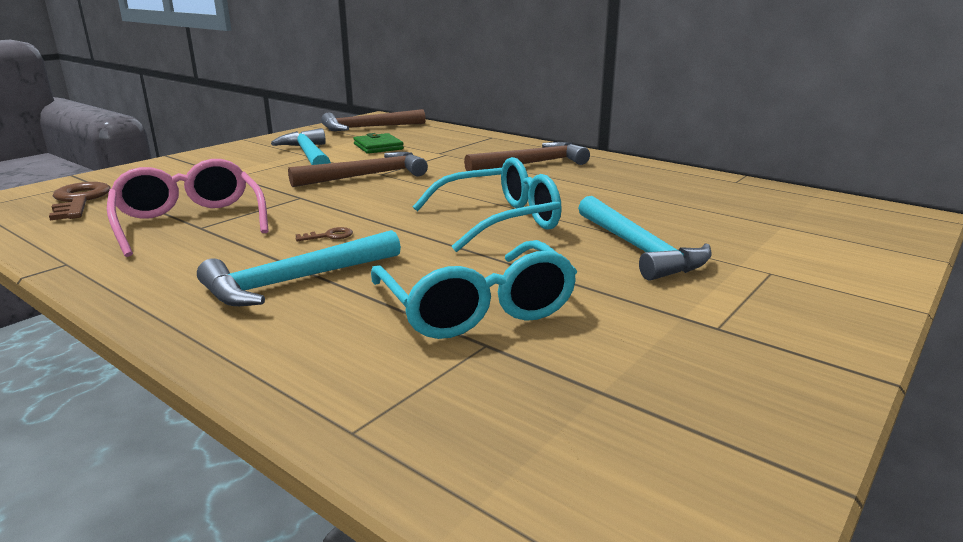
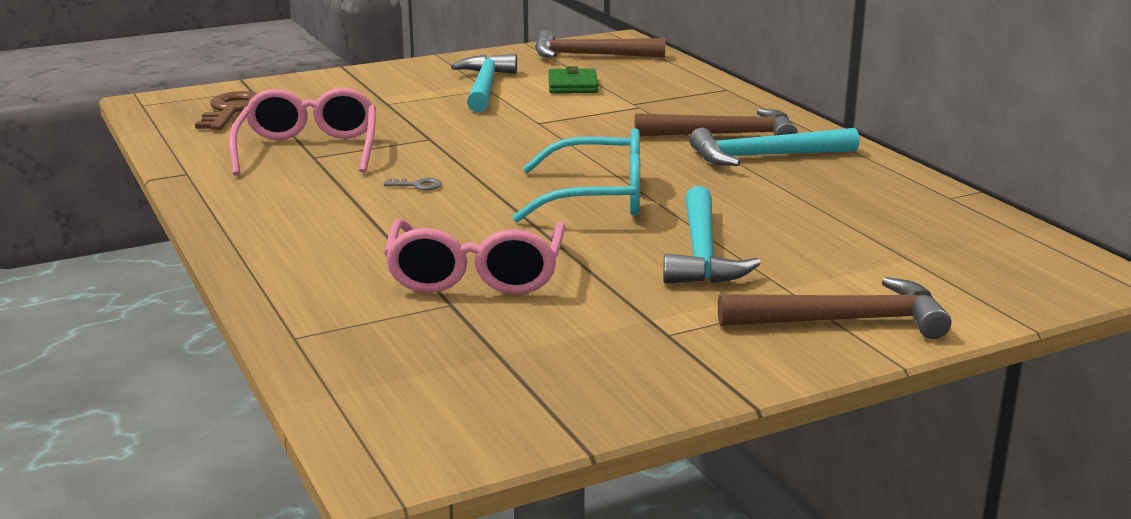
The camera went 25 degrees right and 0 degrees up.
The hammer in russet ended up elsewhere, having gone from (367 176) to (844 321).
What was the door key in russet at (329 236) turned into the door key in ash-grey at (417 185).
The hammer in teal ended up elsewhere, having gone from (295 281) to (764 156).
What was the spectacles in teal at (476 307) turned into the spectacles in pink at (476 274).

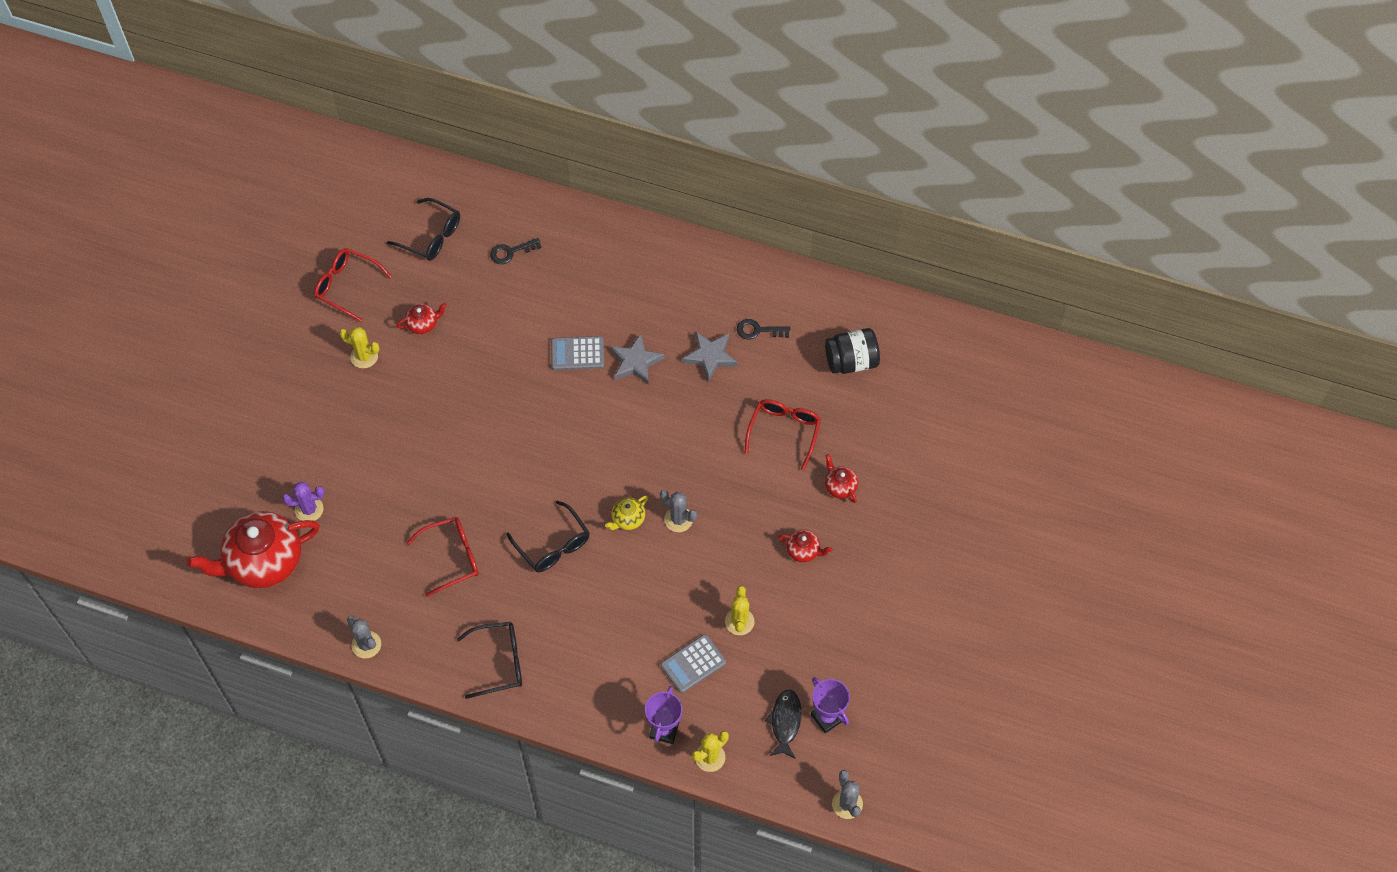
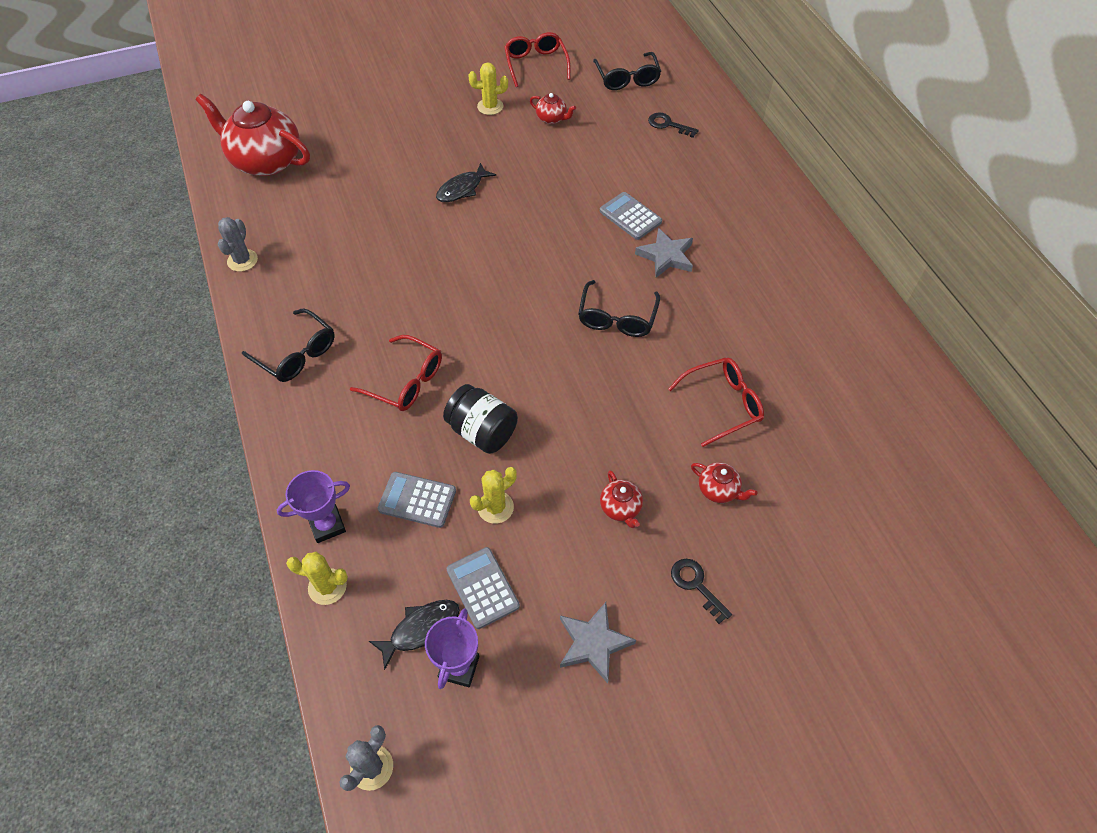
The camera went 50 degrees right and 5 degrees down.
The door key in black ended up elsewhere, having gone from (758 330) to (696 585).
The saguaro cactus in golden at (364 356) ended up facing another way, 75 degrees counterclockwise from before.
The preserve jar in black ended up elsewhere, having gone from (851 361) to (482 431).
The star shape in ash-grey ended up elsewhere, having gone from (710 356) to (593 643).
The china teapot in crimson at (840 486) ended up facing another way, 105 degrees clockwise from before.
The second view lost the saguaro cactus in purple at (309 509).
The second view lost the saguaro cactus in ash-grey at (678 519).
The second view lost the china teapot in golden at (627 519).
The spectacles in black ended up elsewhere, having gone from (553 545) to (617 318).
The spectacles in crimson ended up elsewhere, having gone from (452 557) to (406 381).
The second view gained the fish in black at (462 189).
The second view gained the pocket calculator in ash-grey at (483 588).

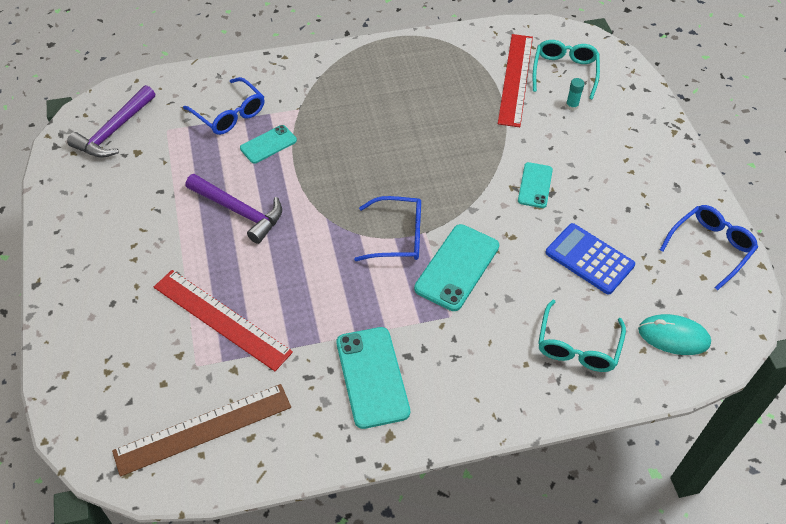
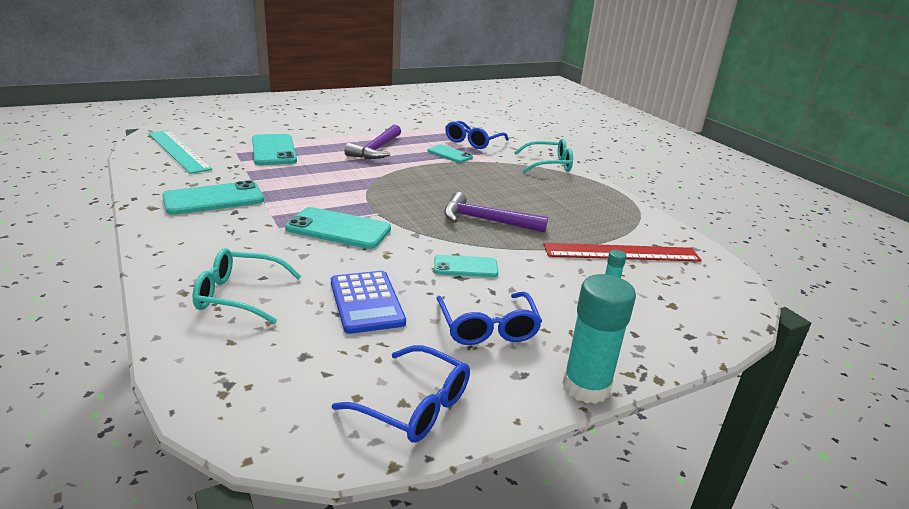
The camera went 75 degrees right and 25 degrees down.
The spectacles in teal ended up elsewhere, having gone from (564 72) to (549 164).
The hammer in purple ended up elsewhere, having gone from (114 131) to (486 220).
The spectacles in cobalt ended up elsewhere, having gone from (398 236) to (487 328).
The pocket calculator in cobalt at (589 259) ended up facing another way, 135 degrees clockwise from before.
Where the ruler in crimson stood at (221 319), the smartphone in teal came to stand at (273 150).
The second view lost the computer mouse in teal at (673 336).
What was the ruler in russet at (203 429) turned into the ruler in teal at (178 151).
The second view gained the stick of glue in teal at (586 387).

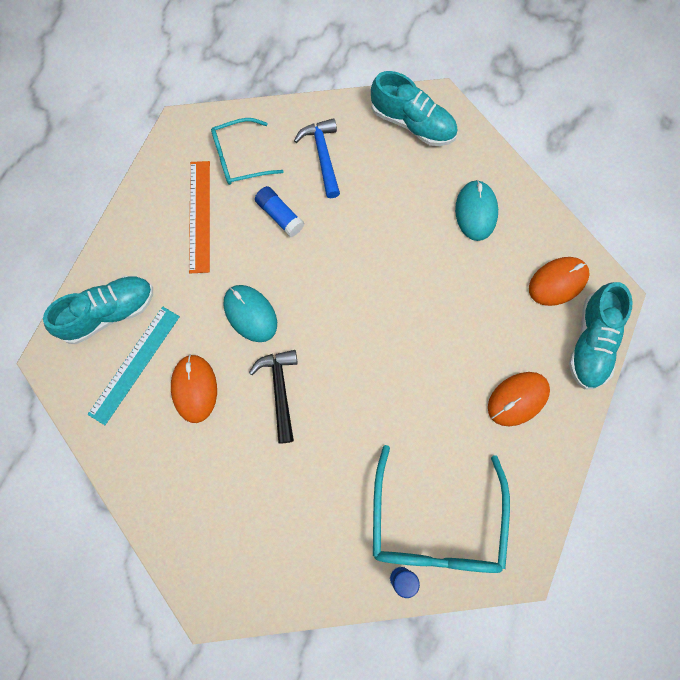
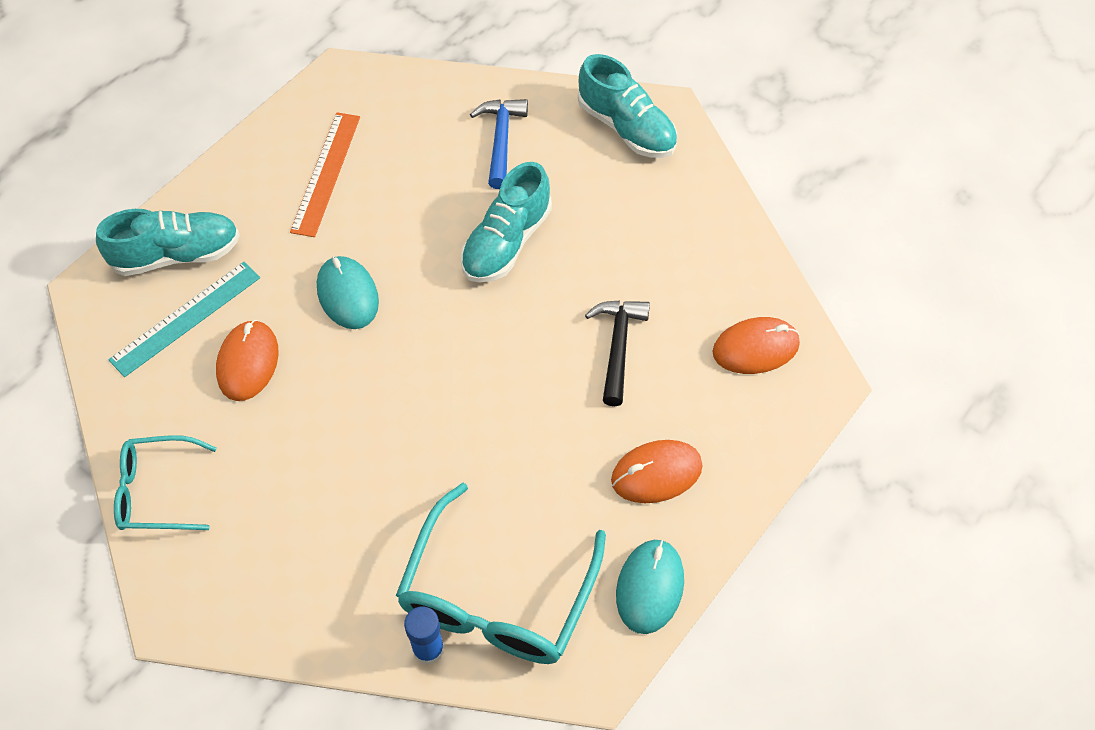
The camera went 15 degrees right and 15 degrees down.
The spectacles in teal ended up elsewhere, having gone from (239 158) to (156 491).
The computer mouse in teal ended up elsewhere, having gone from (476 211) to (650 587).
The second view lost the stick of glue in cobalt at (280 216).
The sneaker in teal ended up elsewhere, having gone from (591 343) to (506 242).
The hammer in black ended up elsewhere, having gone from (280 390) to (618 347).

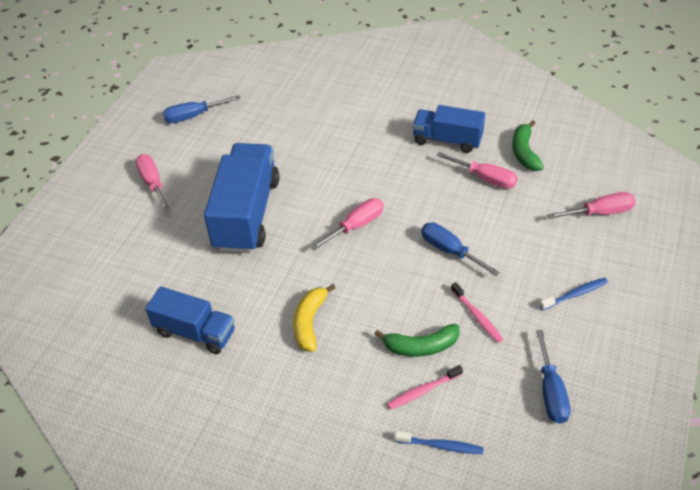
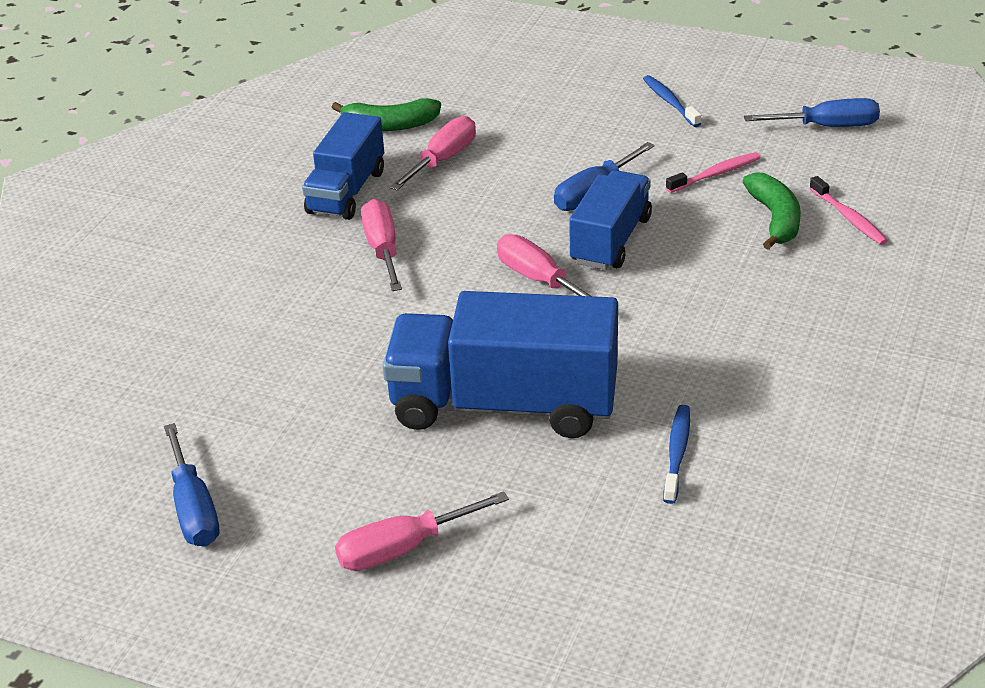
The camera went 90 degrees left and 10 degrees down.
The flat screwdriver in pink ended up elsewhere, having gone from (600 213) to (383 249).
The second view lost the banana fruit in golden at (310 322).
The toy truck in cobalt ended up elsewhere, having gone from (195 332) to (611 240).
The toothbrush in cobalt ended up elsewhere, having gone from (441 446) to (677 453).

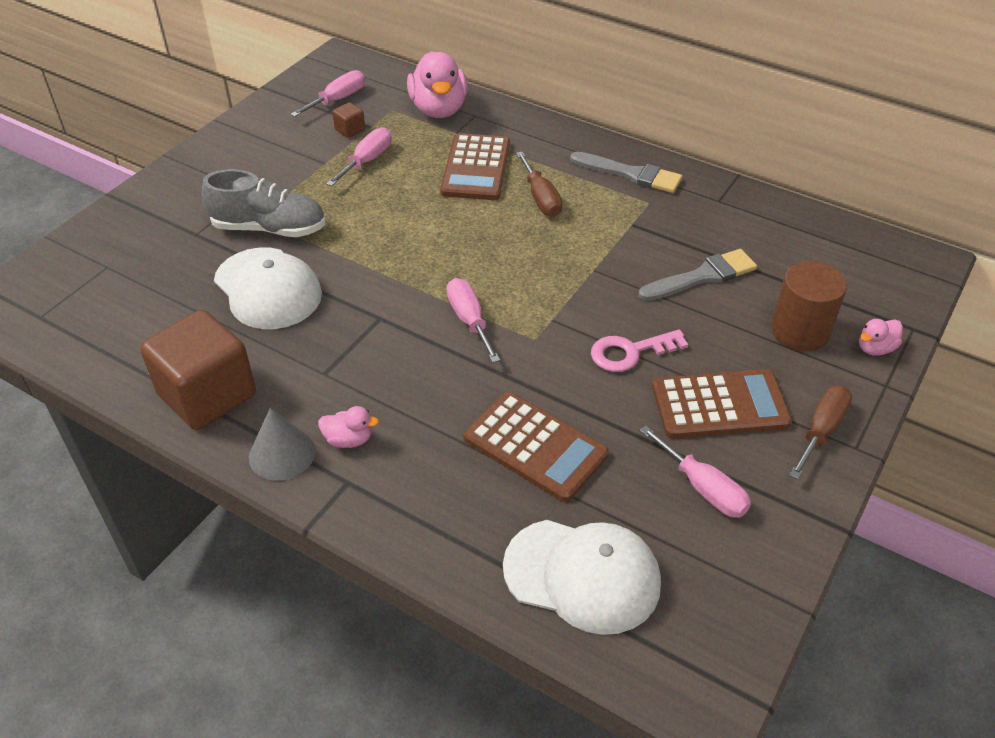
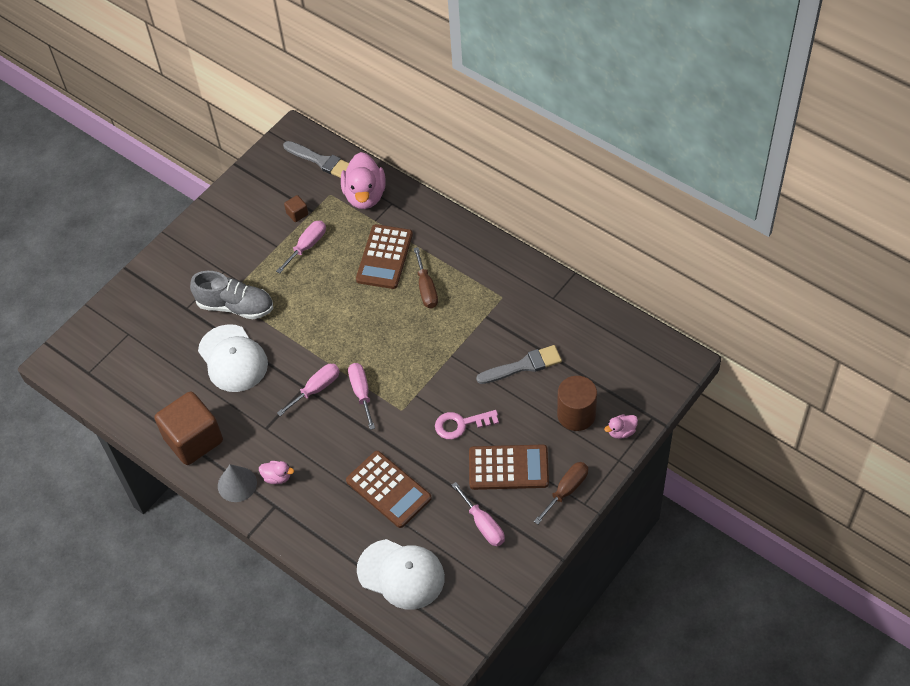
The camera went 10 degrees right and 10 degrees up.
The flat screwdriver in pink ended up elsewhere, having gone from (337 99) to (316 389).
The paint brush in ash-grey ended up elsewhere, having gone from (630 174) to (321 161).

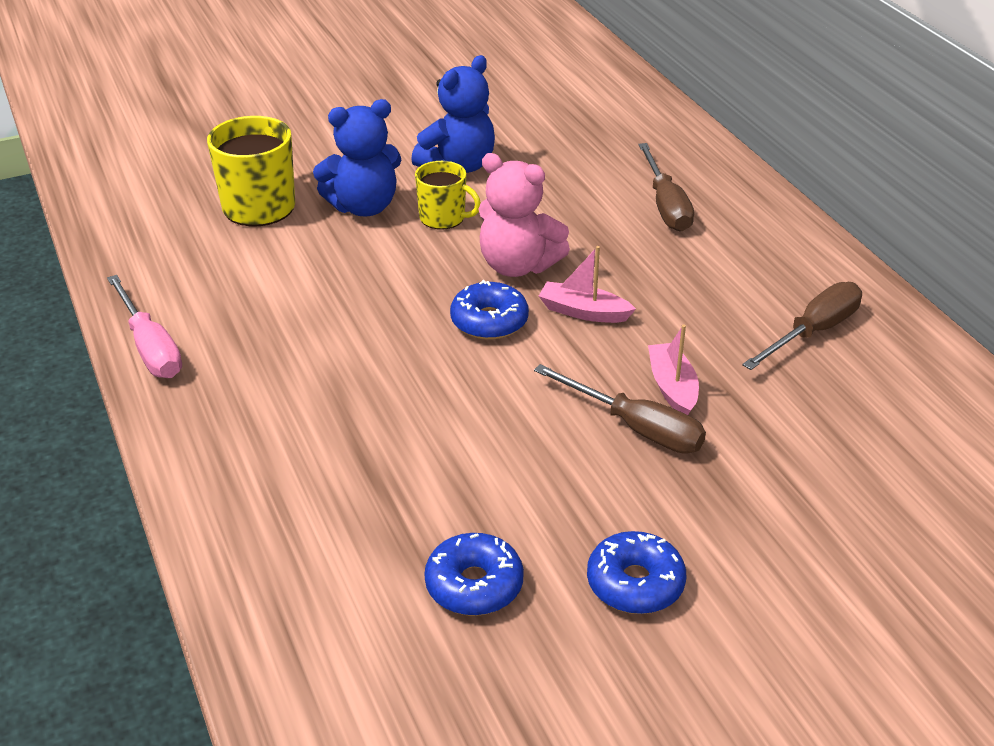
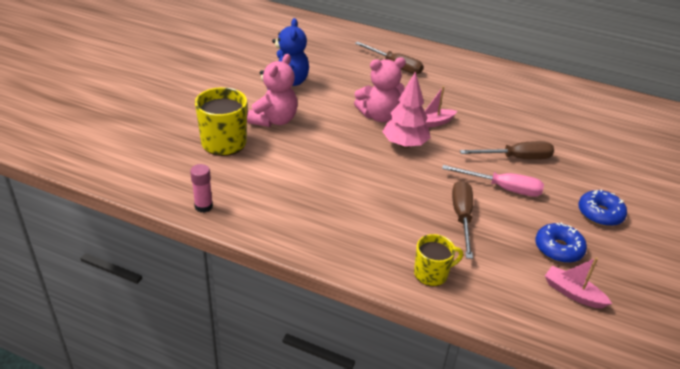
The camera went 45 degrees left and 0 degrees up.
What was the teddy in cobalt at (363 207) turned into the teddy in pink at (274 120).
The tea mug in golden ended up elsewhere, having gone from (443 218) to (431 274).
The flat screwdriver in pink ended up elsewhere, having gone from (150 347) to (502 188).
Where the glazed donut in cobalt stood at (489 321), the toy tree in pink came to stand at (404 144).
The flat screwdriver in russet ended up elsewhere, having gone from (813 332) to (462 217).
The sailboat in pink ended up elsewhere, having gone from (672 388) to (573 293).
The second view gained the stick of glue in pink at (203 206).

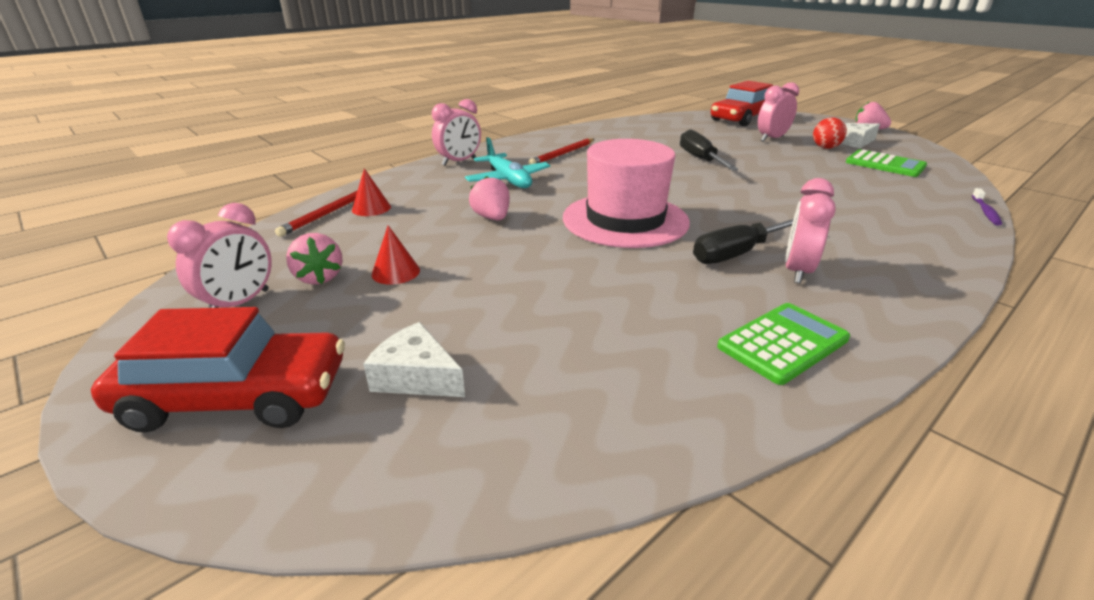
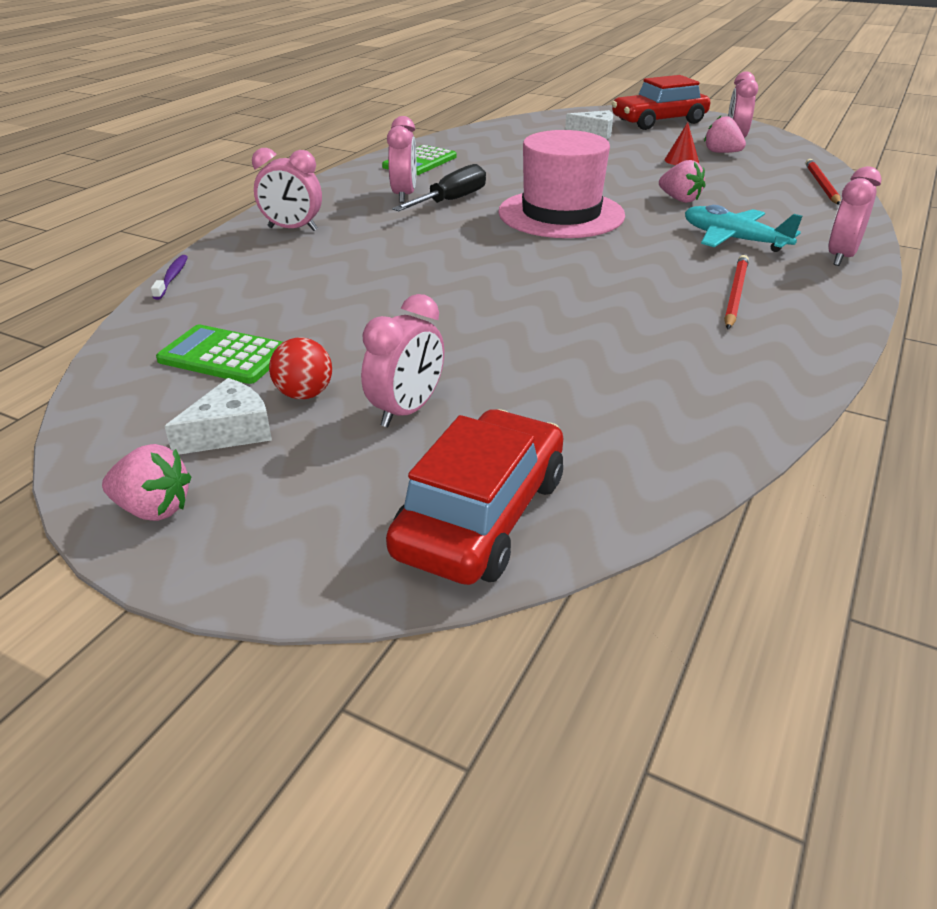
The camera went 160 degrees right and 5 degrees up.
The second view lost the flat screwdriver in black at (700 159).
The second view lost the cone shape in crimson at (371 208).
The second view gained the clock in pink at (292 229).

